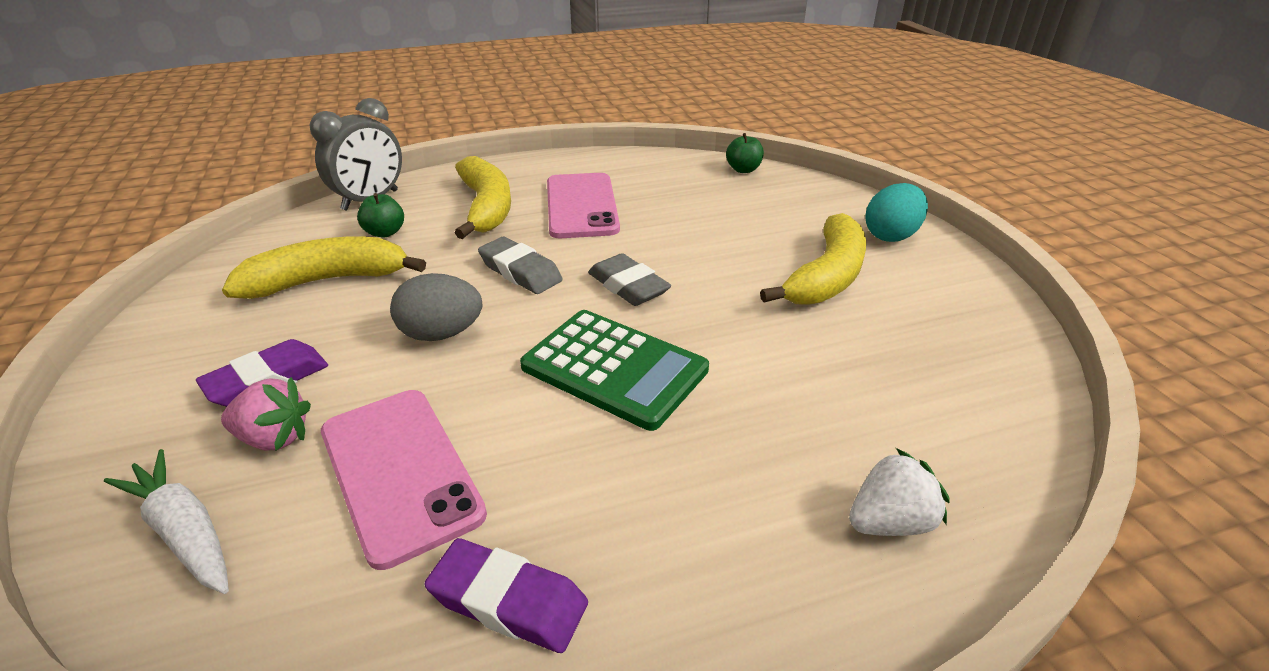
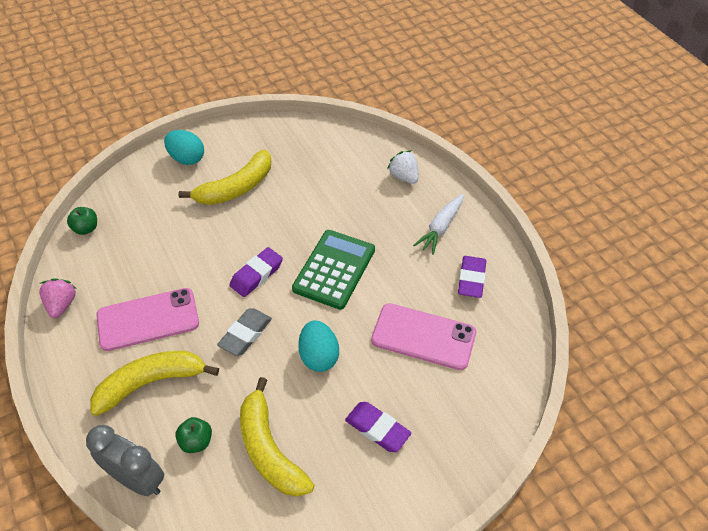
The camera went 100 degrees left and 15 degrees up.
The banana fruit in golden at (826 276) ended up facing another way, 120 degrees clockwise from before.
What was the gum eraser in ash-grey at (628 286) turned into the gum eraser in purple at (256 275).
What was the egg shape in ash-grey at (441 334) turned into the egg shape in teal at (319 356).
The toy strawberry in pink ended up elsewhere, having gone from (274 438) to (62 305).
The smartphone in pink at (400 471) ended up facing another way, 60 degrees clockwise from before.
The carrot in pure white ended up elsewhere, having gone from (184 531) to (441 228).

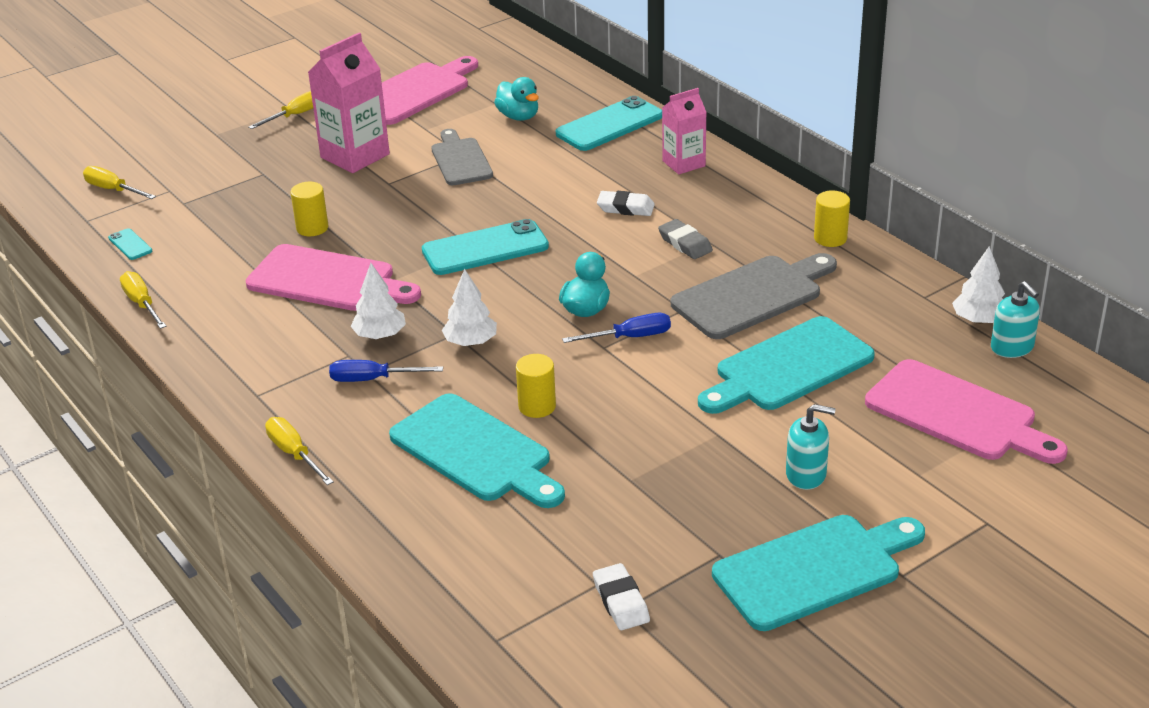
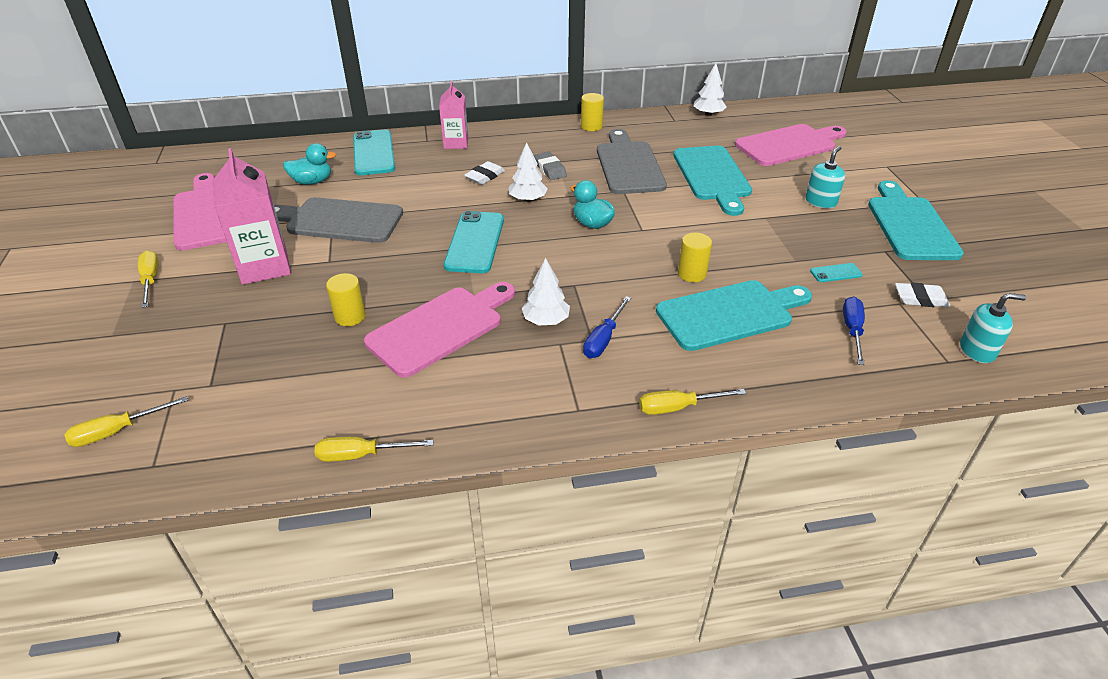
The camera went 65 degrees left and 5 degrees up.
The size of the chopping board in ash-grey at (460 160) changed by a factor of 1.51.
The gum eraser in ash-grey at (685 243) ended up facing another way, 75 degrees clockwise from before.
The smartphone in teal ended up elsewhere, having gone from (130 245) to (836 273).
The toy tree in pure white ended up elsewhere, having gone from (471 342) to (528 199).
The soap dispenser in teal ended up elsewhere, having gone from (1012 347) to (977 350).
The flat screwdriver in cobalt ended up elsewhere, having gone from (630 337) to (852 330).

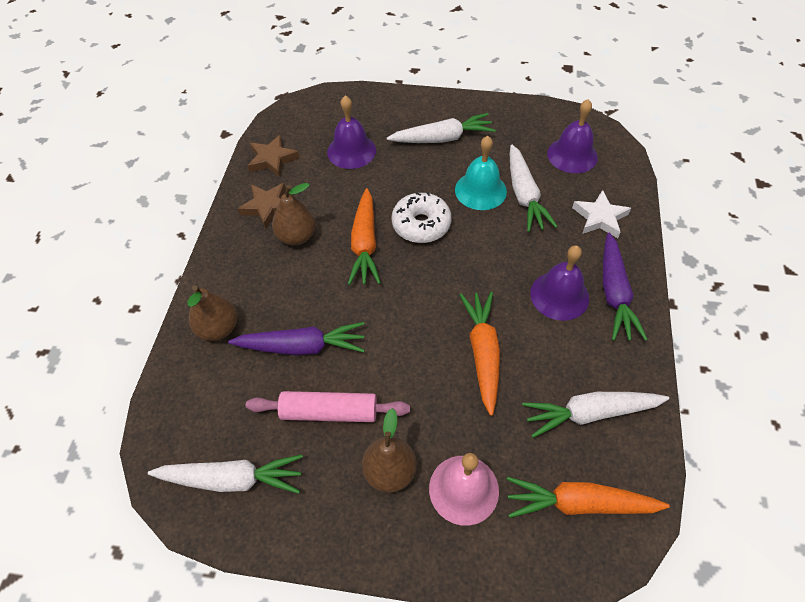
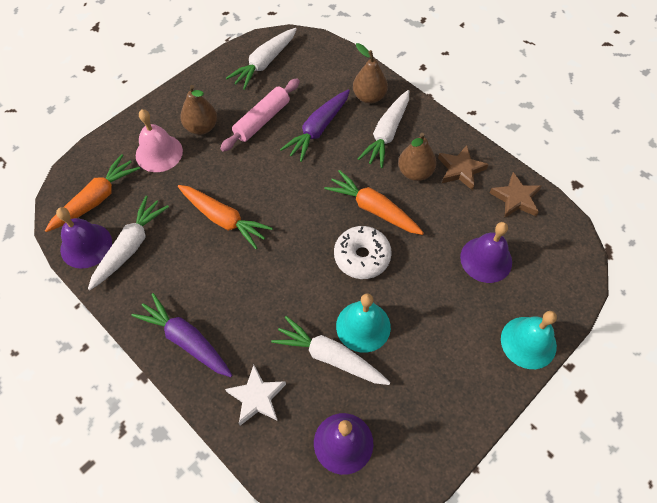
The camera went 125 degrees right and 5 degrees up.
The carrot in pure white ended up elsewhere, having gone from (442 138) to (386 134).
The hand bell in purple ended up elsewhere, having gone from (559 295) to (86 245).
The second view gained the hand bell in teal at (528 342).

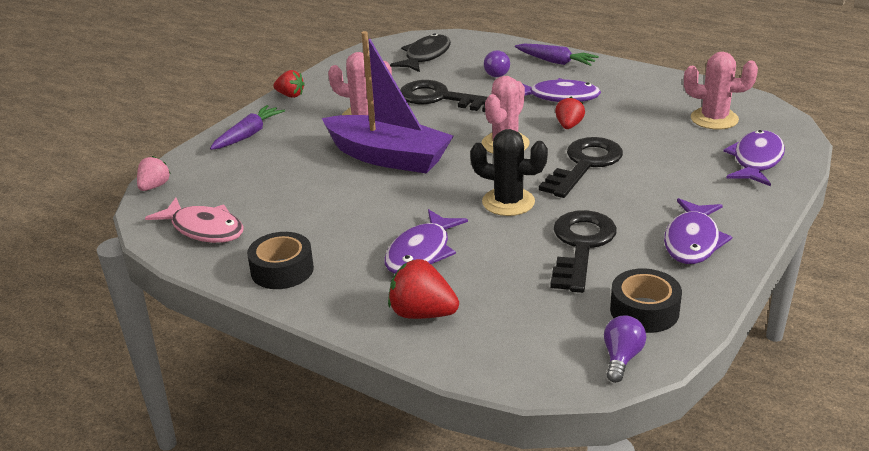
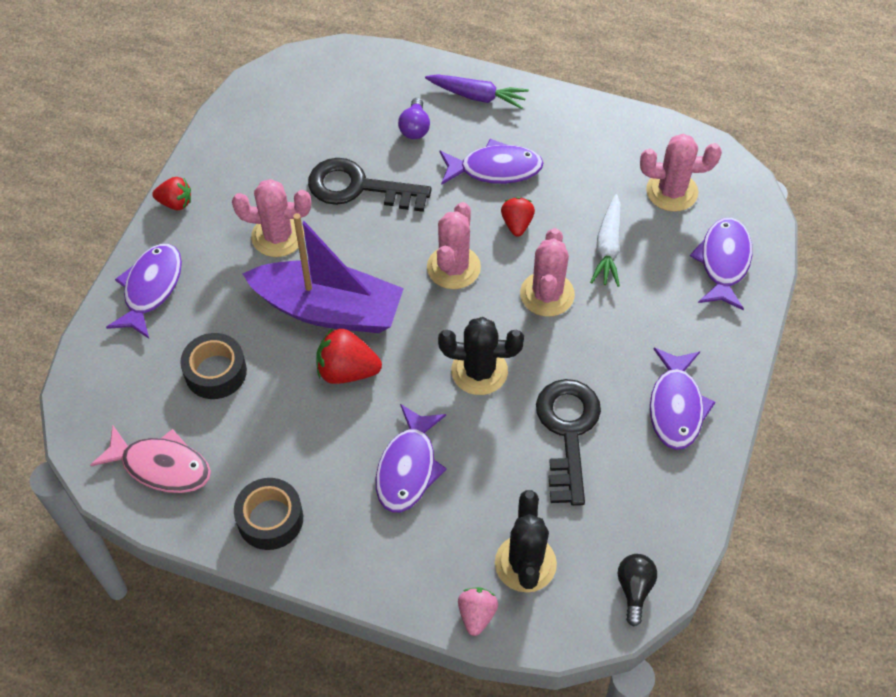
The camera went 15 degrees left and 25 degrees up.
The second view lost the fish in black at (425 56).
Where the carrot in purple stood at (248 135), the fish in purple came to stand at (151 288).
Where the door key in black stood at (584 165), the saguaro cactus in pink came to stand at (547 294).
The toy strawberry in pink ended up elsewhere, having gone from (154 186) to (476 615).
The toy strawberry in crimson ended up elsewhere, having gone from (422 313) to (347 371).
The sticky tape in black ended up elsewhere, having gone from (644 311) to (215 372).
What was the lightbulb in purple at (621 358) turned into the lightbulb in black at (634 589).
The second view gained the carrot in pure white at (608 247).
The second view gained the saguaro cactus in black at (525 563).

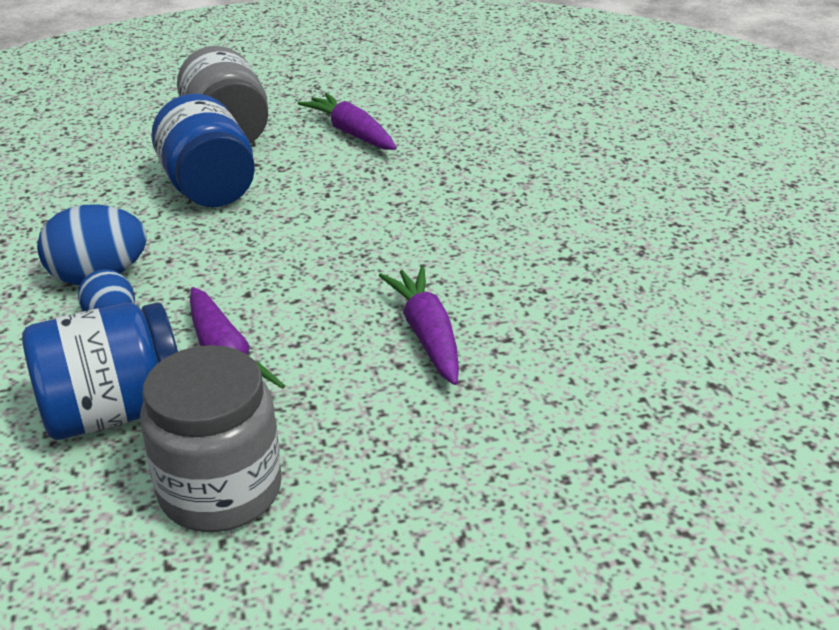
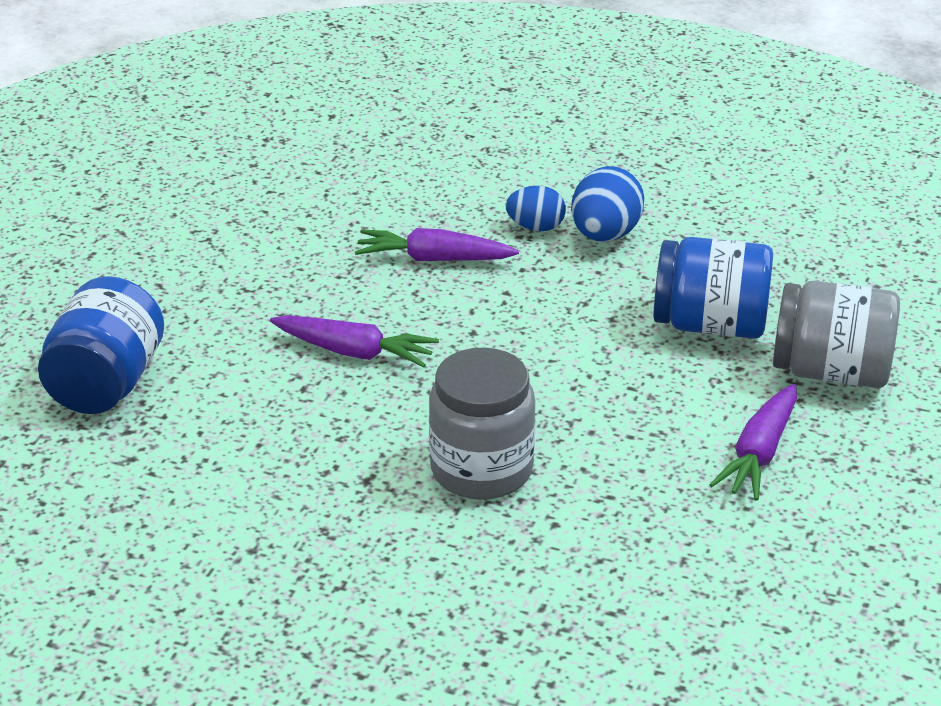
The camera went 125 degrees right and 0 degrees up.
The carrot in purple at (351 133) ended up facing another way, 120 degrees clockwise from before.
The preserve jar in cobalt ended up elsewhere, having gone from (114 411) to (106 384).
The preserve jar in ash-grey ended up elsewhere, having gone from (220 490) to (481 469).

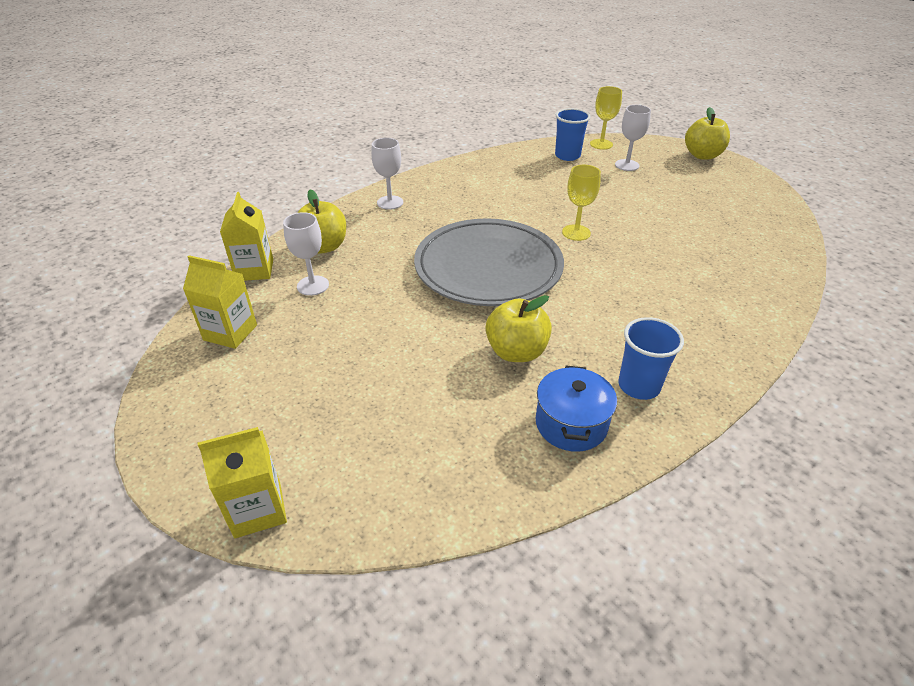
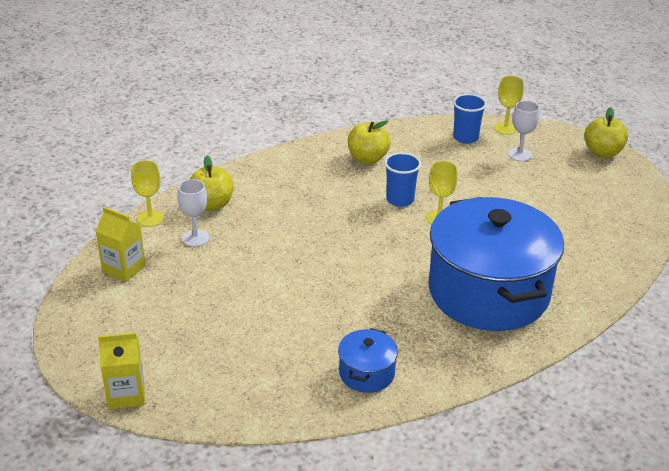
The camera went 10 degrees right and 5 degrees down.
The second view lost the chalice in pure white at (390 202).
Where the milk carton in golden stood at (254 270), the chalice in golden came to stand at (150 218).
The second view lost the plate in ash-grey at (488 267).
The toy apple in golden ended up elsewhere, having gone from (516 352) to (367 158).
The cup in cobalt ended up elsewhere, having gone from (639 386) to (400 200).
The second view gained the pot in cobalt at (488 292).

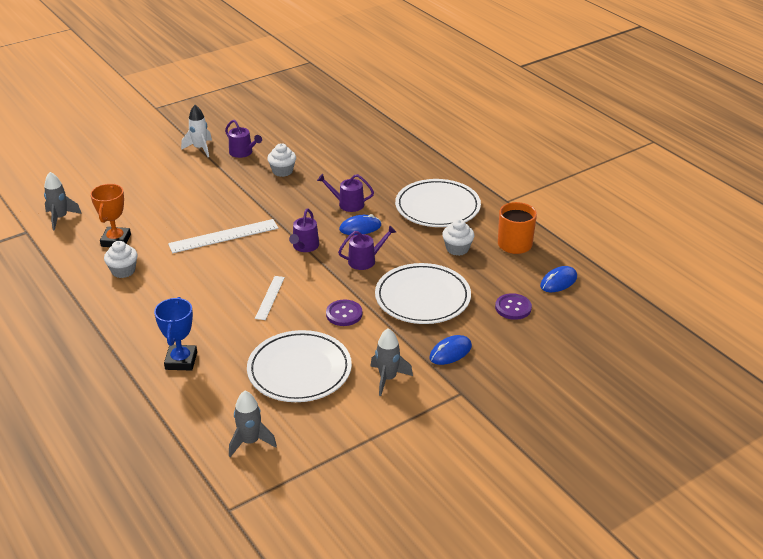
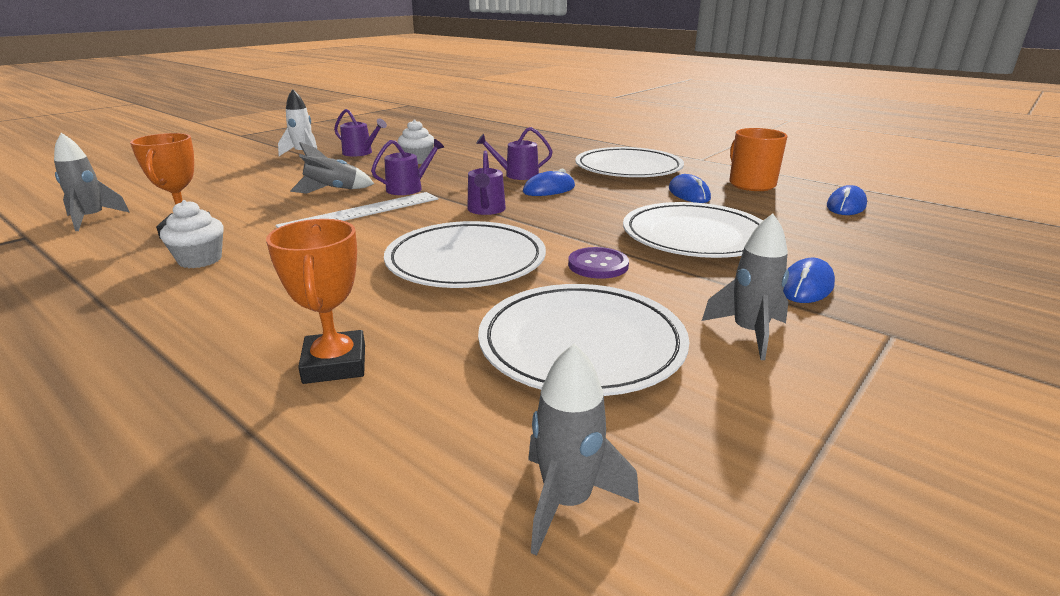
The camera went 15 degrees left and 10 degrees down.
Where the fairy cake in pure white stood at (457 249), the computer mouse in cobalt came to stand at (689 194).
The watering can in purple ended up elsewhere, having gone from (365 260) to (408 188).
Where the ruler in pure white stood at (270 297), the plate in pure white came to stand at (466 261).
The second view lost the shirt button in purple at (513 308).
What was the trophy in cobalt at (181 361) turned into the trophy in orange at (335 364).
The second view gained the spaceship in ash-grey at (332 190).

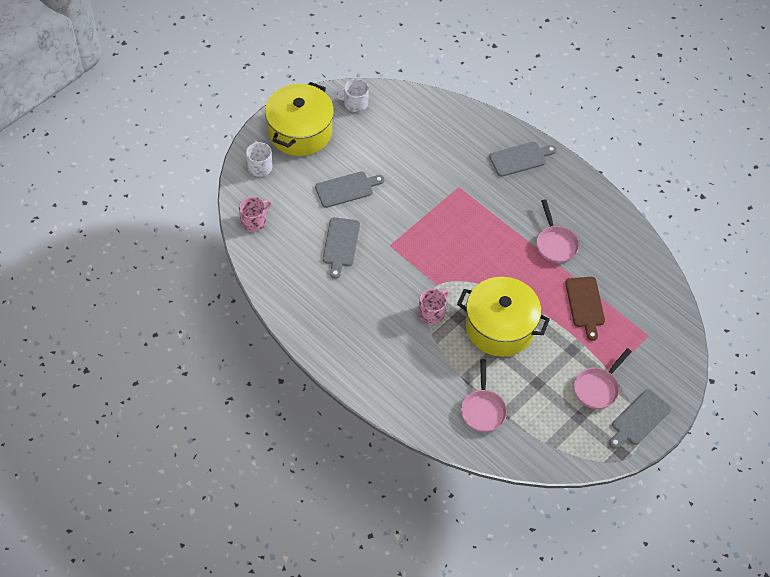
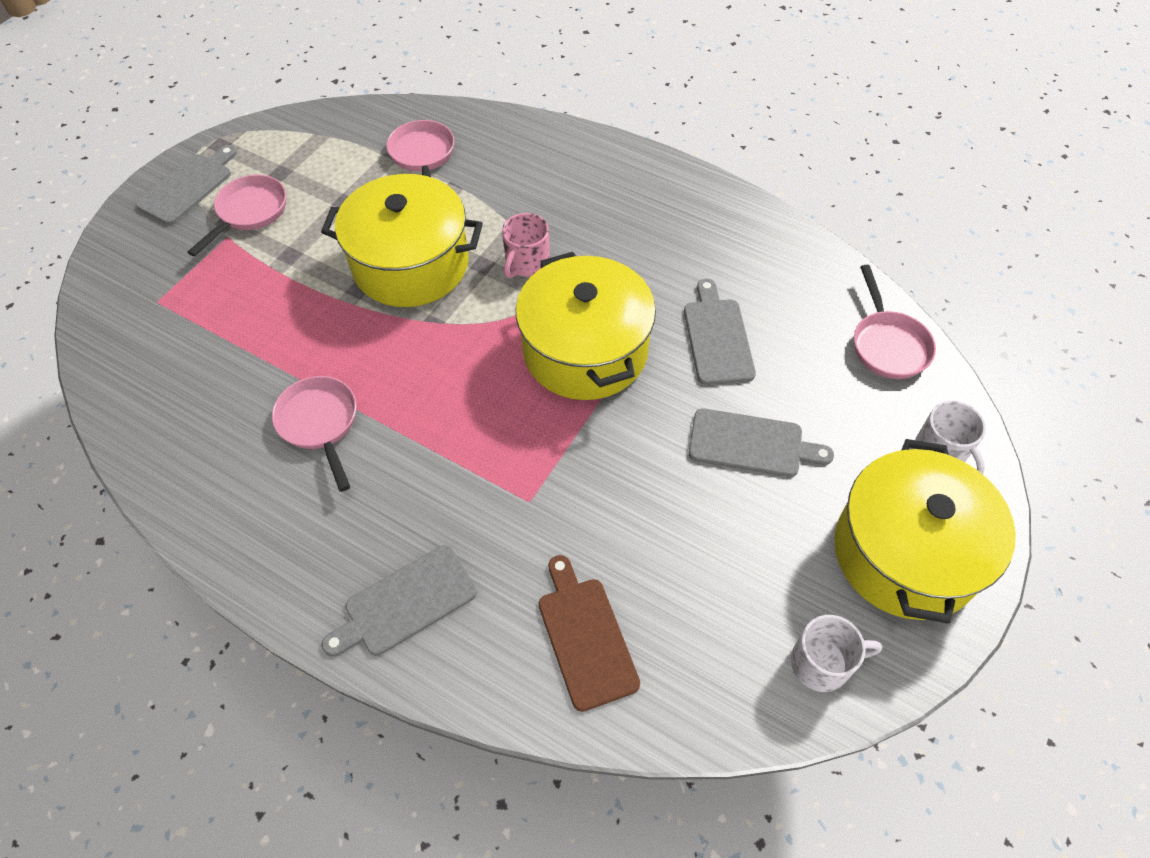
The camera went 170 degrees right and 0 degrees up.
The chopping board in ash-grey at (346 189) ended up facing another way, 135 degrees counterclockwise from before.
Where the tea mug in pink stood at (254 221), the skillet in pink came to stand at (887 344).
The chopping board in russet ended up elsewhere, having gone from (585 304) to (585 637).
The second view gained the pot in golden at (585 350).

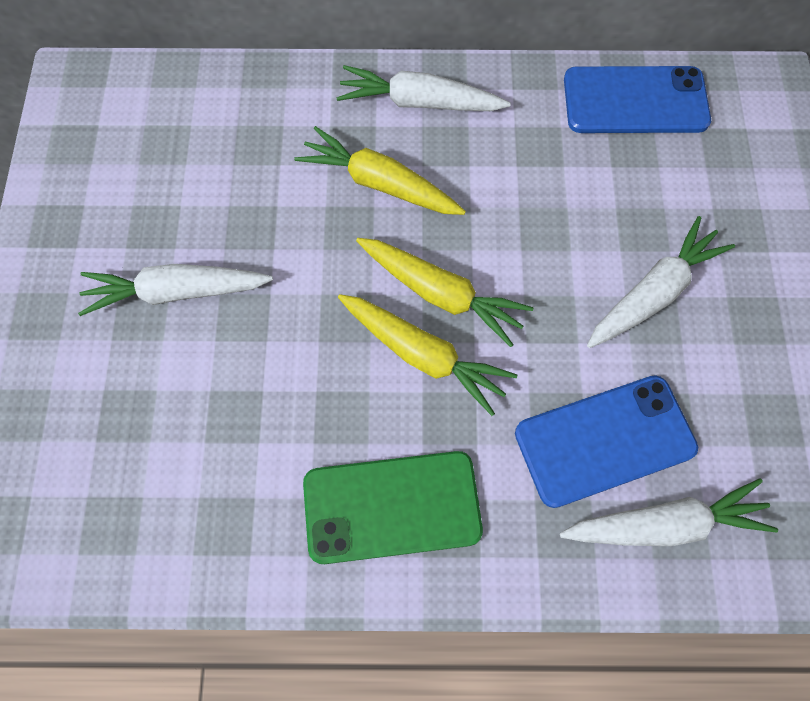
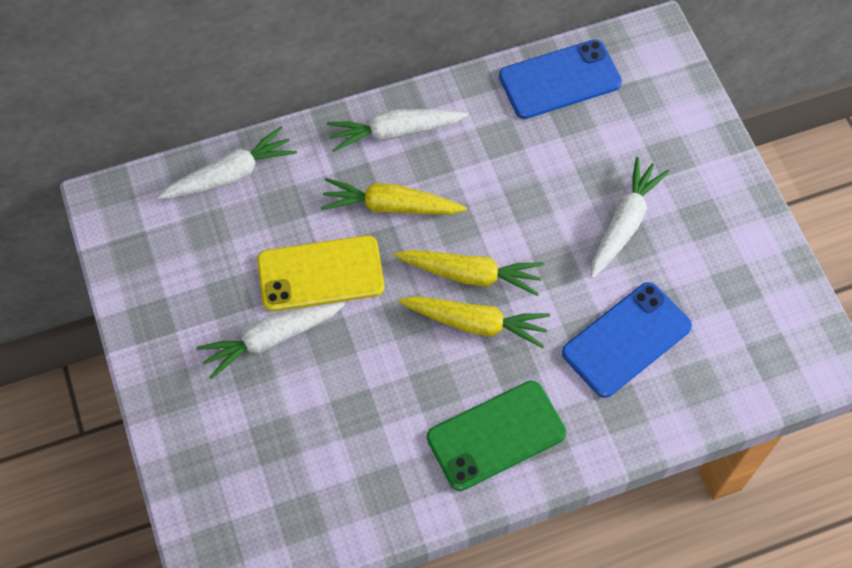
The camera went 20 degrees left and 5 degrees down.
The carrot in pure white ended up elsewhere, having gone from (665 524) to (230 174).
The second view gained the smartphone in golden at (320 274).

